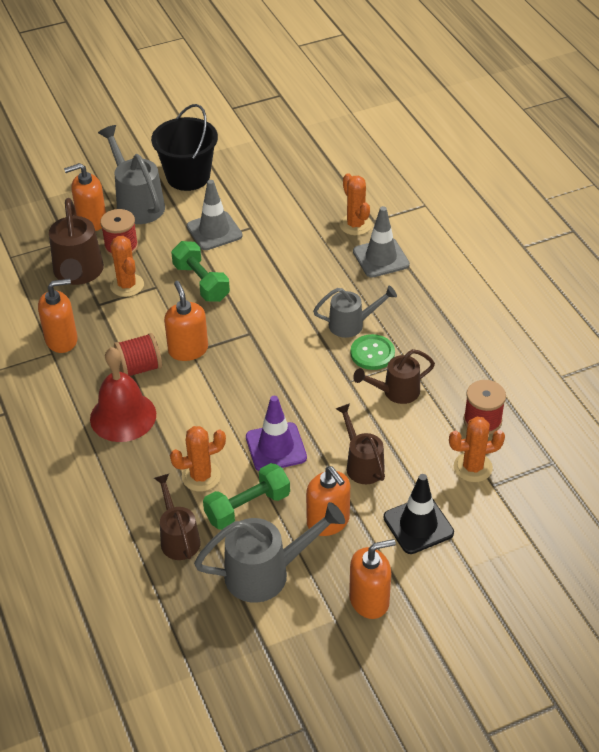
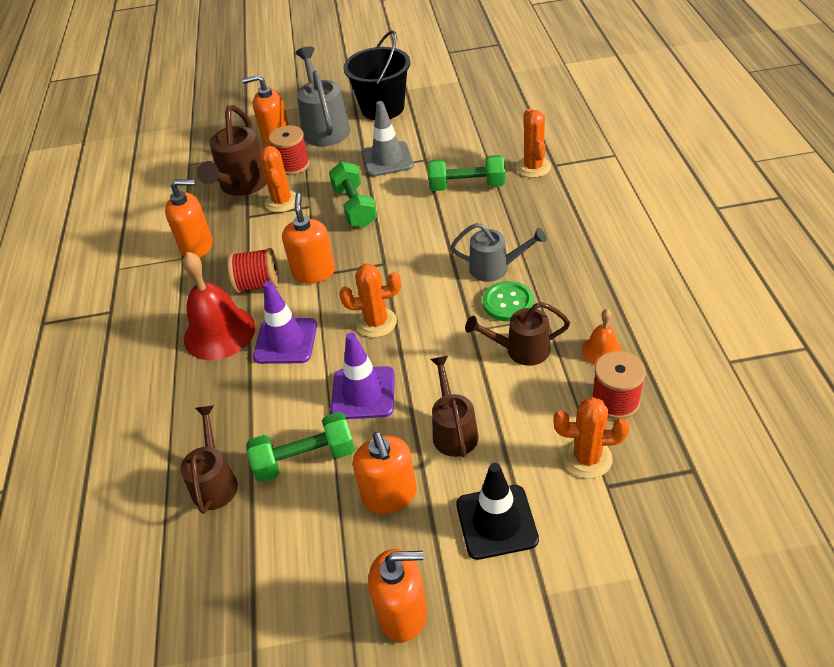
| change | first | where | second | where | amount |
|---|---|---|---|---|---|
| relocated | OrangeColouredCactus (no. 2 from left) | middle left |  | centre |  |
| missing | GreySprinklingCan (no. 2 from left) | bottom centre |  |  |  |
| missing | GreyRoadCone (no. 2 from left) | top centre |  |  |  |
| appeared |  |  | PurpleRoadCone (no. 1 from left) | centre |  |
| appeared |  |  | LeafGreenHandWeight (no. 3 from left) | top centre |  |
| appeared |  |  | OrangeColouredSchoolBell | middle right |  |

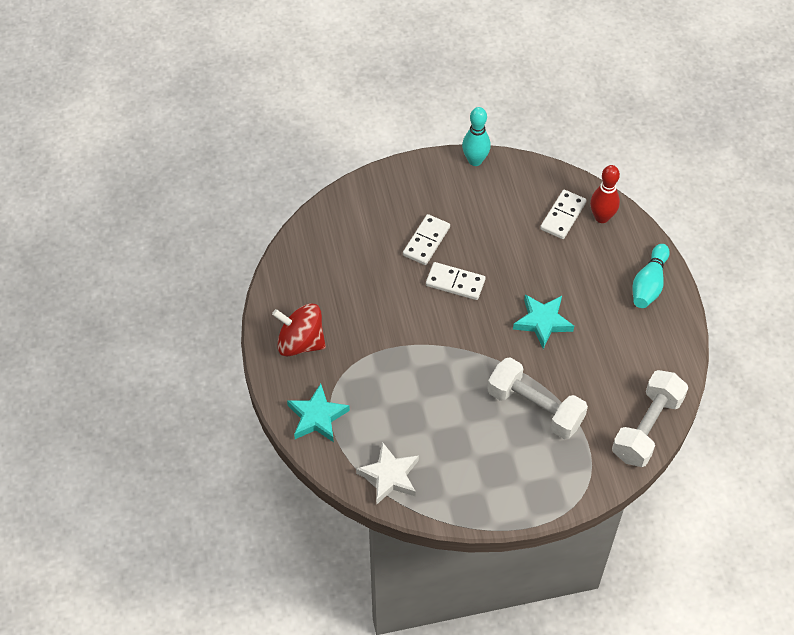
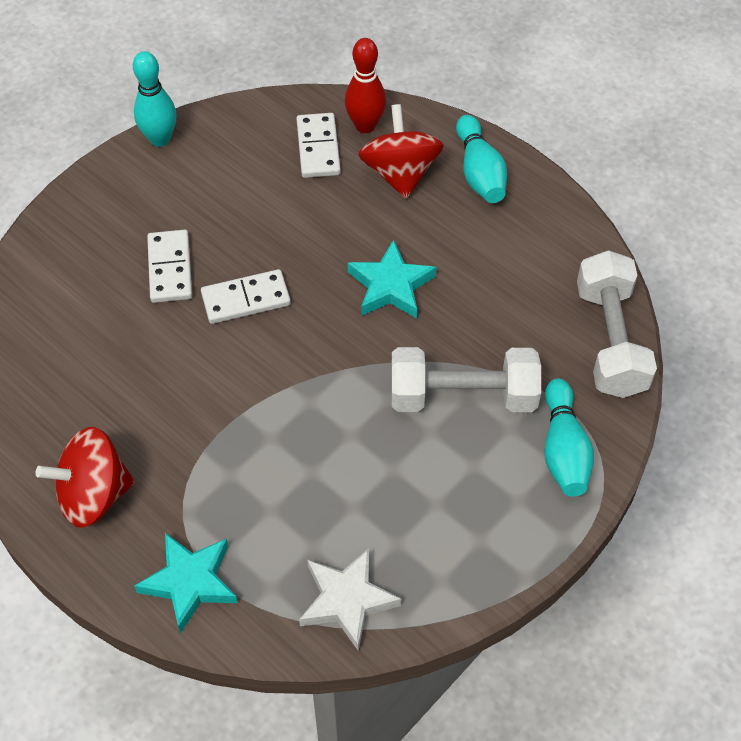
| change | first | where | second | where | amount |
|---|---|---|---|---|---|
| appeared |  |  | RedWhirligig (no. 2 from left) | top centre |  |
| appeared |  |  | TurquoiseBowlingPin (no. 3 from left) | middle right |  |

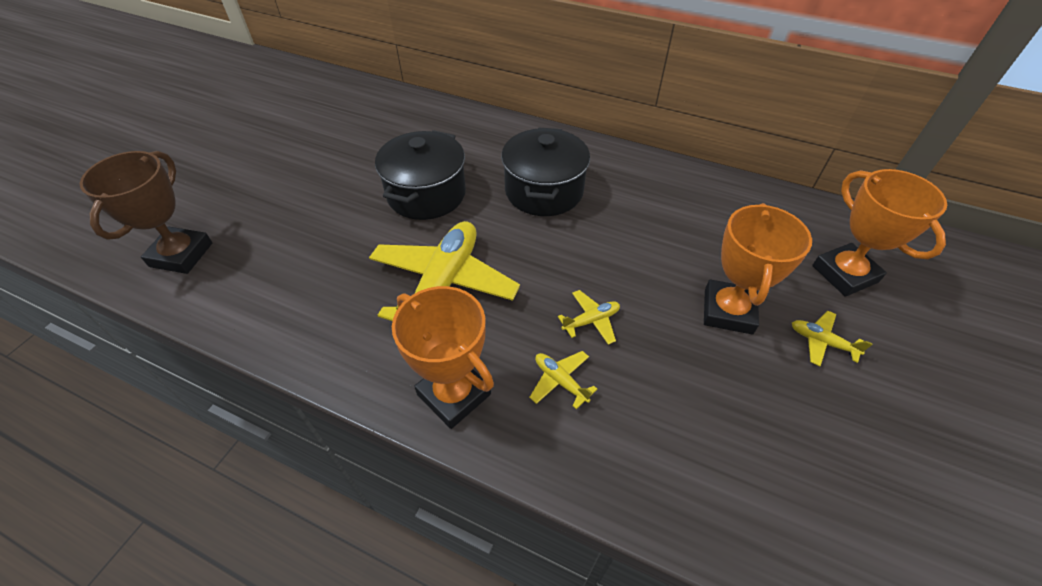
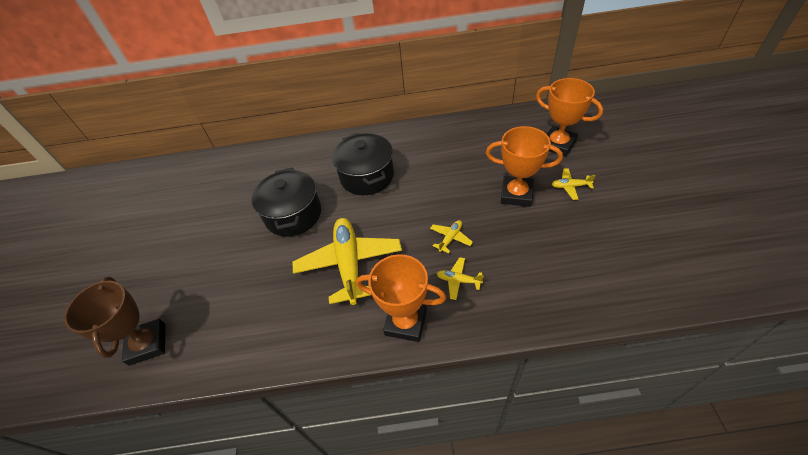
| change | first | where | second | where | amount |
|---|---|---|---|---|---|
| spun | OrangeColouredPrizeCup (no. 2 from left) | middle right |  | centre | 60 degrees counterclockwise |

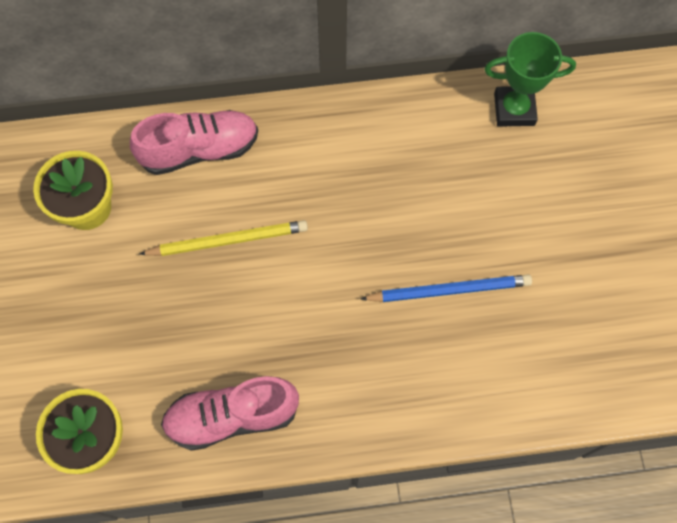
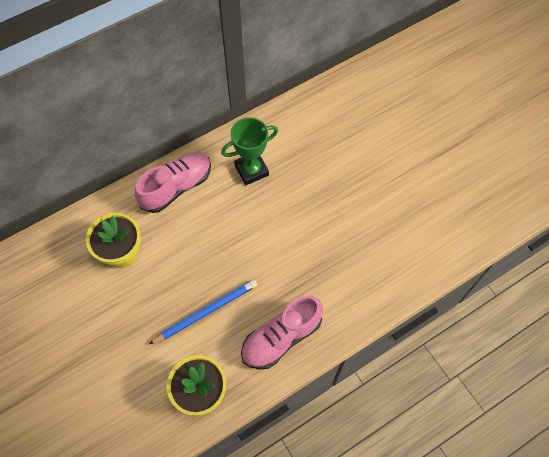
| change | first | where | second | where | amount |
|---|---|---|---|---|---|
| missing | YellowLeadPencil | middle left |  |  |  |
| relocated | RoyalBlueLeadPencil | centre |  | bottom centre |  |
| relocated | LeafGreenPrizeCup | top right |  | top centre |  |

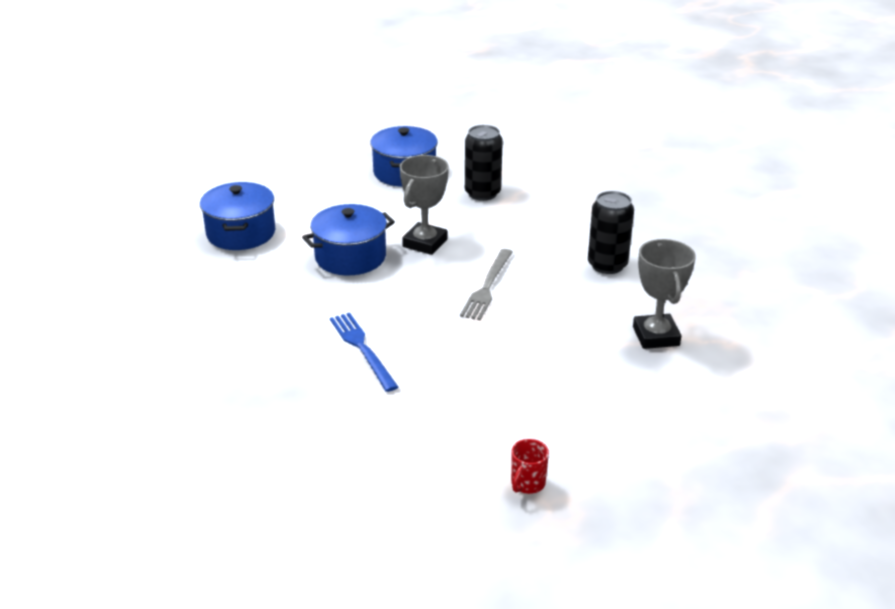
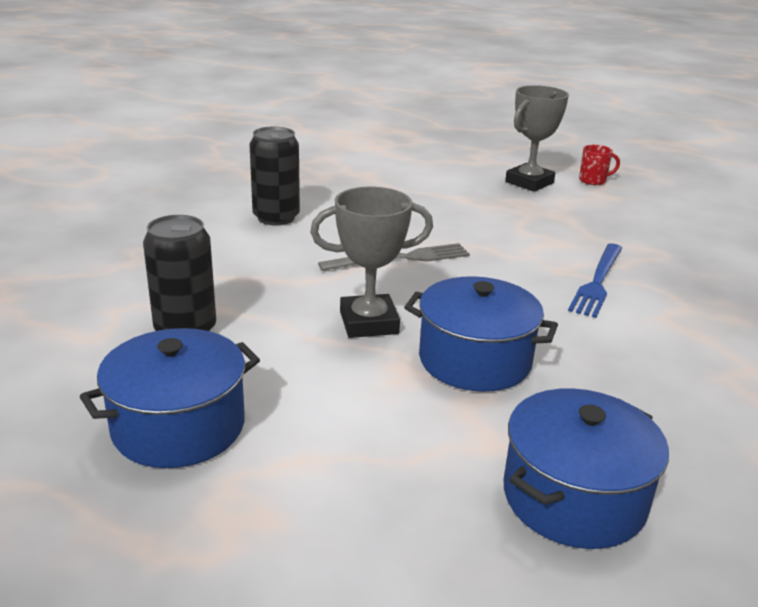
| change | first | where | second | where | amount |
|---|---|---|---|---|---|
| relocated | GreyPrizeCup (no. 2 from left) | middle right |  | top right |  |

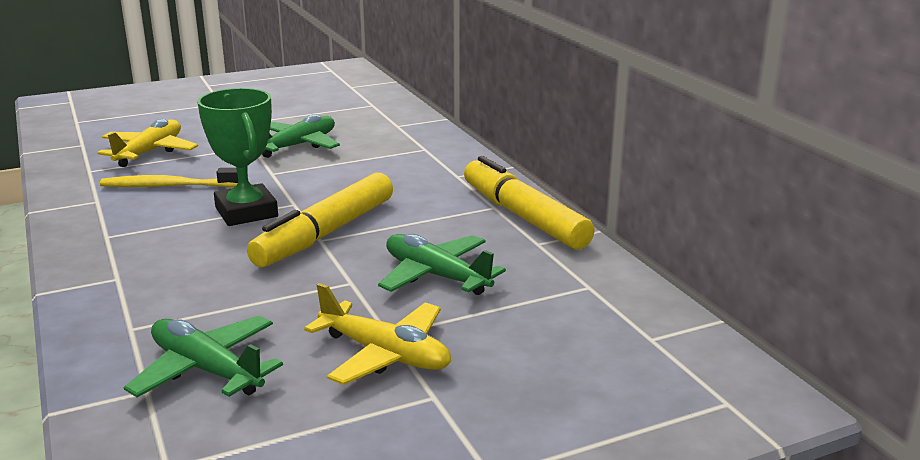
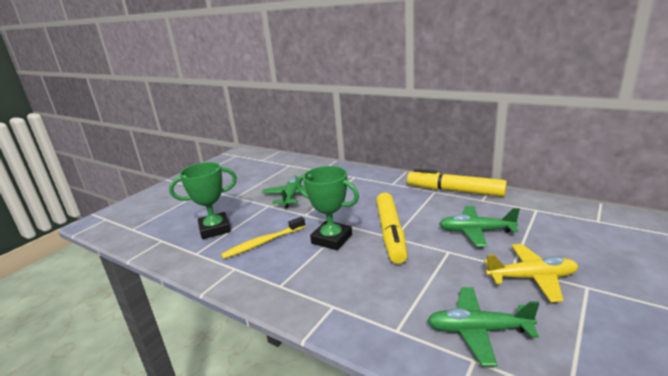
| change | first | where | second | where | amount |
|---|---|---|---|---|---|
| exchanged | YellowAeroplane (no. 1 from left) | top left | LeafGreenPrizeCup (no. 1 from left) | middle left |  |

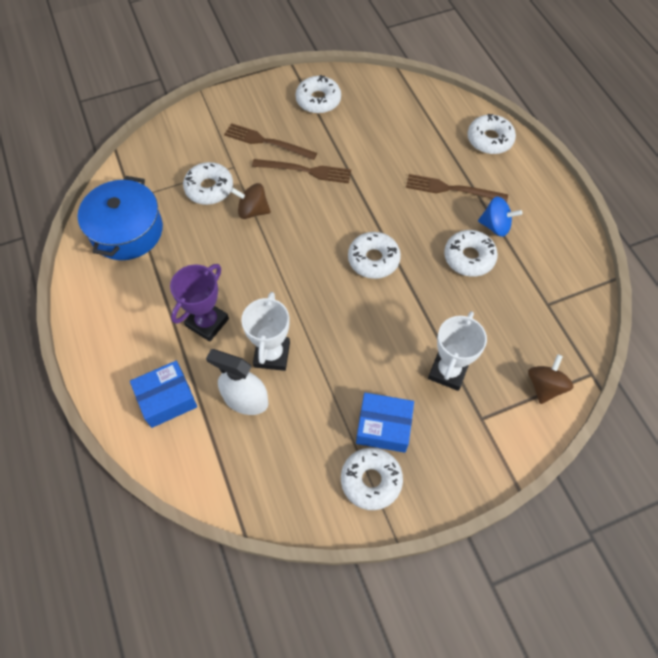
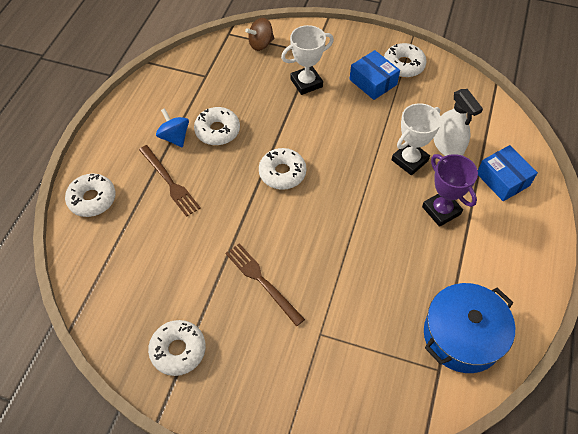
| change | first | where | second | where | amount |
|---|---|---|---|---|---|
| spun | RoyalBlueParcel (no. 1 from left in the first image) | middle left | RoyalBlueParcel (no. 2 from left) | middle right | 45 degrees clockwise |
| spun | PurplePrizeCup | middle left |  | middle right | 75 degrees clockwise |
| missing | SnowWhiteDoughnut (no. 1 from left) | top left |  |  |  |
| missing | BrownTableFork (no. 1 from left) | top centre |  |  |  |
| missing | BrownWhirligig (no. 1 from left) | top centre |  |  |  |

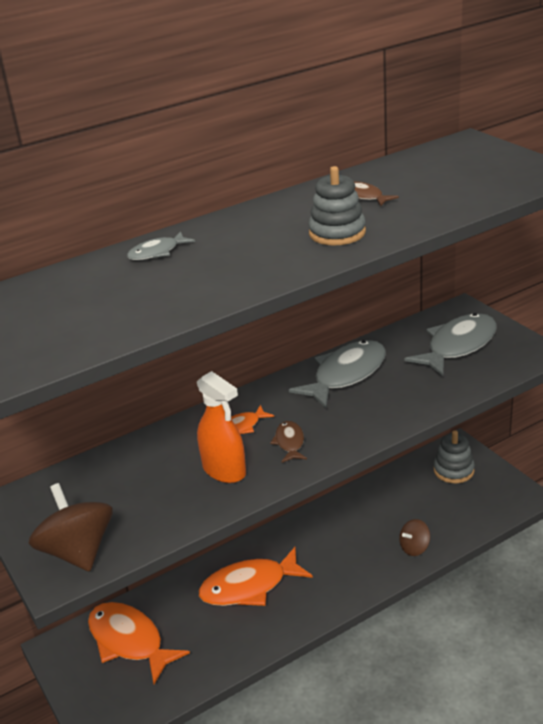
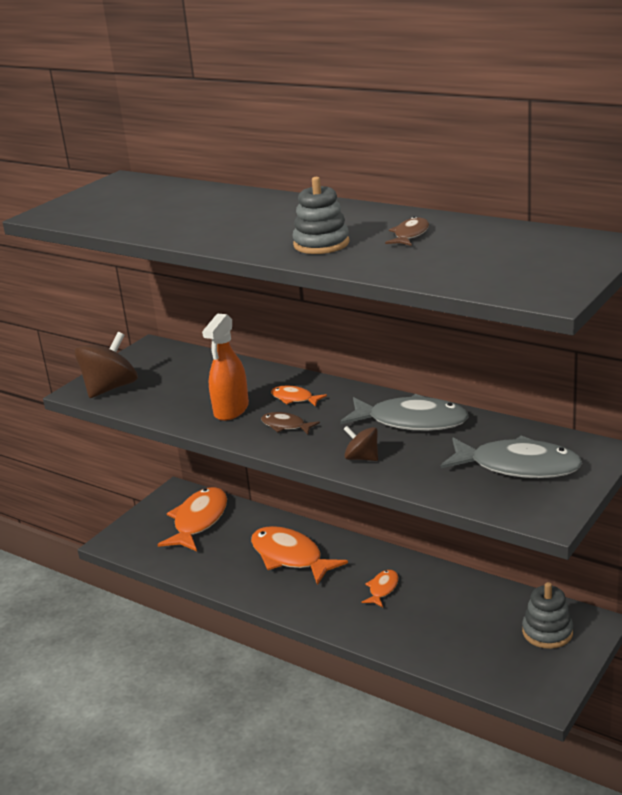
| change | first | where | second | where | amount |
|---|---|---|---|---|---|
| missing | GreyFish (no. 1 from left) | middle left |  |  |  |
| spun | BrownFish (no. 1 from left) | centre |  | centre | 120 degrees counterclockwise |
| relocated | BrownWhirligig (no. 2 from left) | bottom right |  | centre |  |
| appeared |  |  | OrangeColouredFish (no. 4 from left) | bottom centre |  |

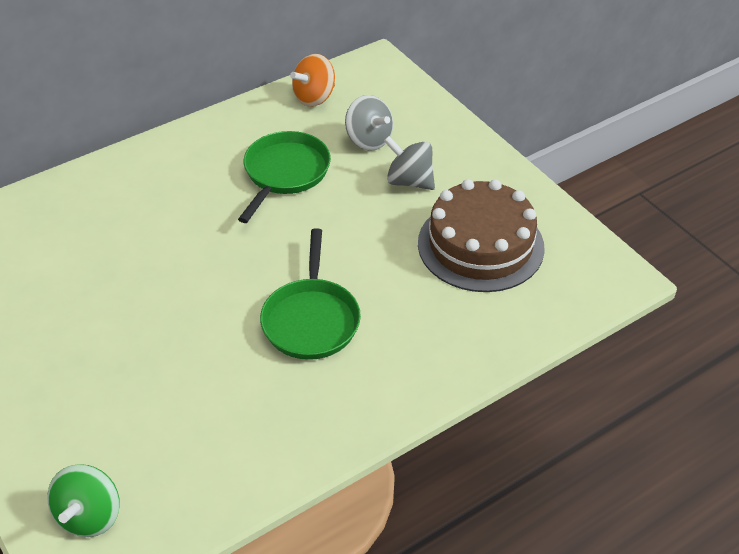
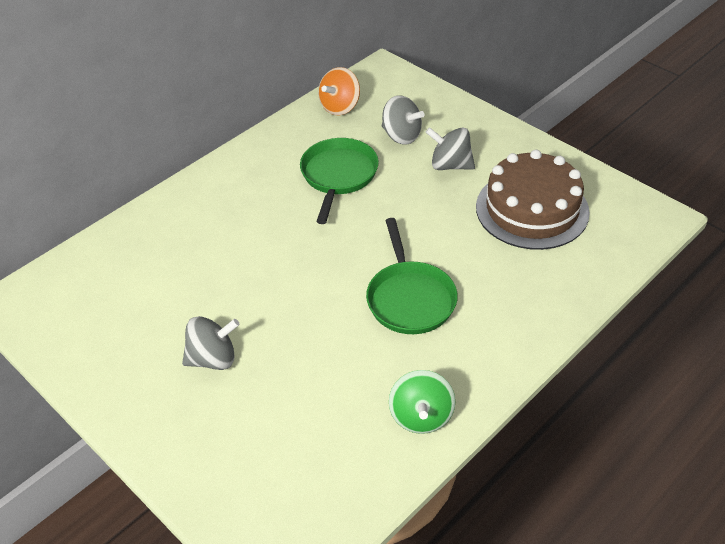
| change | first | where | second | where | amount |
|---|---|---|---|---|---|
| relocated | LeafGreenWhirligig | bottom left |  | bottom centre |  |
| appeared |  |  | GreyWhirligig (no. 1 from left) | middle left |  |

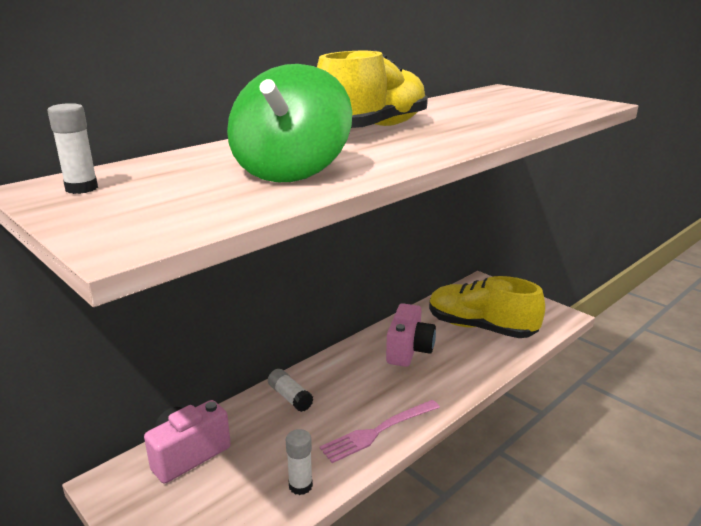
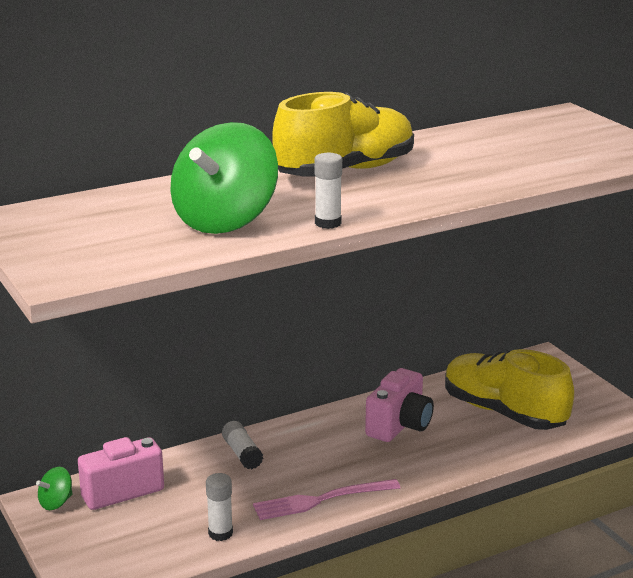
| change | first | where | second | where | amount |
|---|---|---|---|---|---|
| relocated | SnowWhiteGlueStick (no. 1 from left in the first image) | top left | SnowWhiteGlueStick (no. 3 from left) | top centre |  |
| appeared |  |  | LeafGreenWhirligig (no. 1 from left) | bottom left |  |

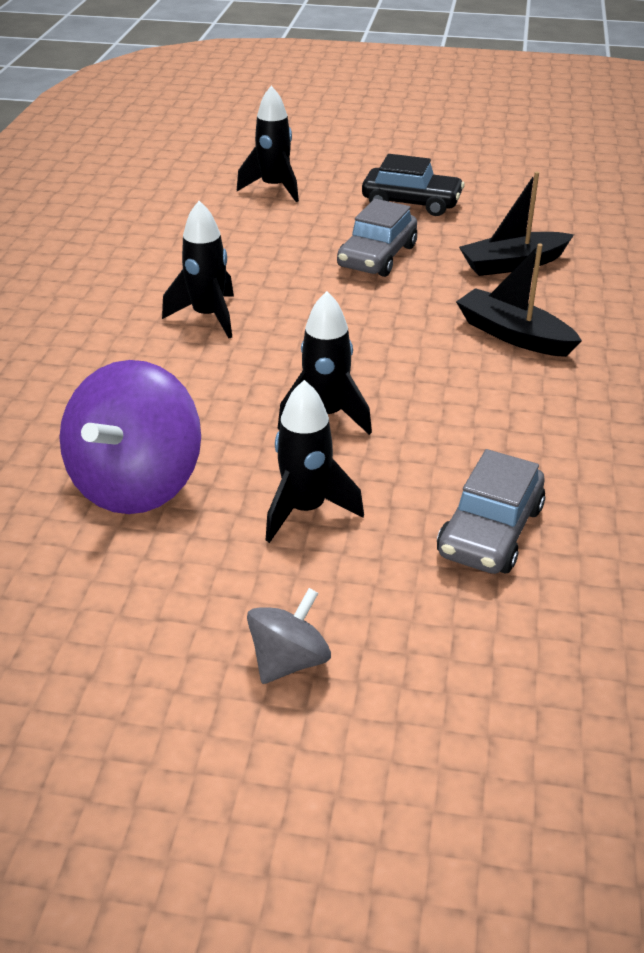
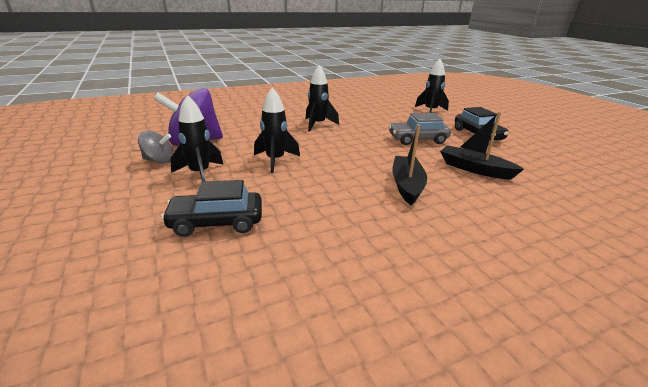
| change | first | where | second | where | amount |
|---|---|---|---|---|---|
| relocated | GreyWhirligig | bottom centre |  | middle left |  |
| colour | GreyToyCar (no. 2 from left) | middle right | EbonyToyCar (no. 1 from left) | middle left |  |

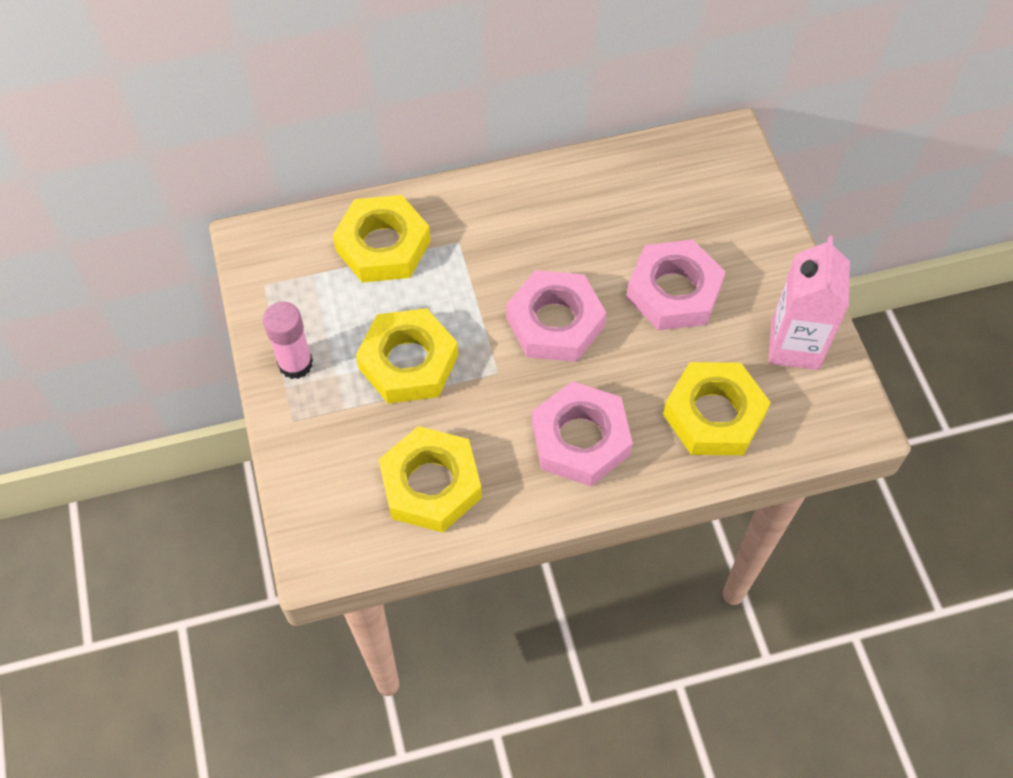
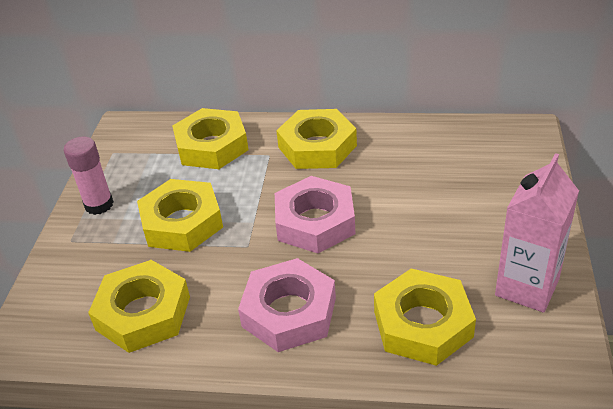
| change | first | where | second | where | amount |
|---|---|---|---|---|---|
| missing | PinkNut (no. 3 from left) | middle right |  |  |  |
| appeared |  |  | YellowNut (no. 4 from left) | centre |  |

